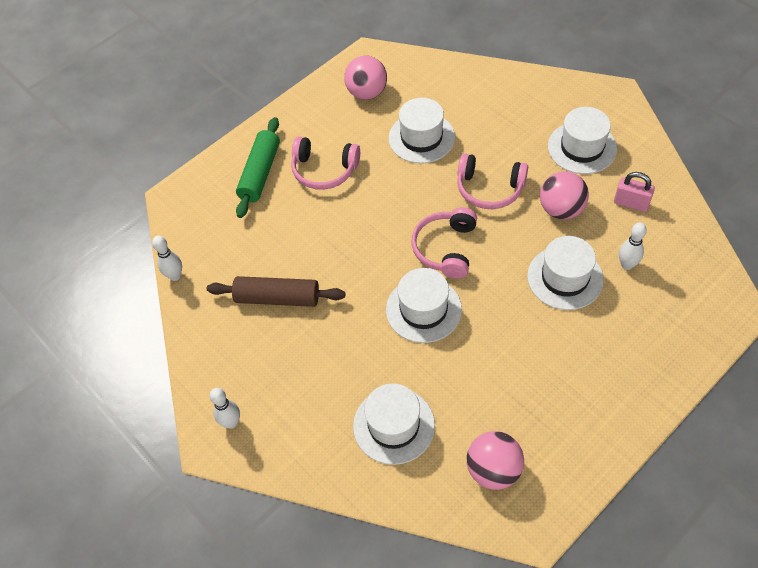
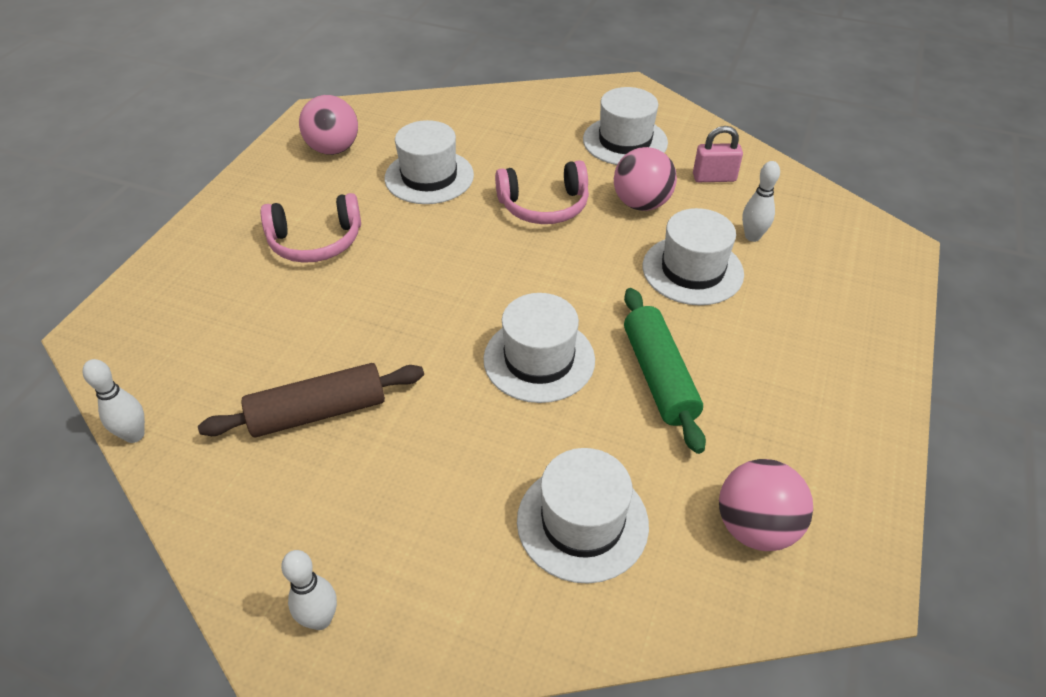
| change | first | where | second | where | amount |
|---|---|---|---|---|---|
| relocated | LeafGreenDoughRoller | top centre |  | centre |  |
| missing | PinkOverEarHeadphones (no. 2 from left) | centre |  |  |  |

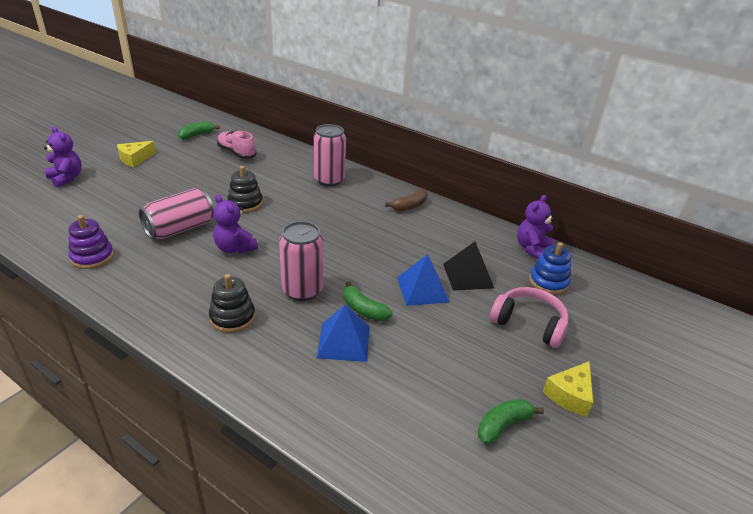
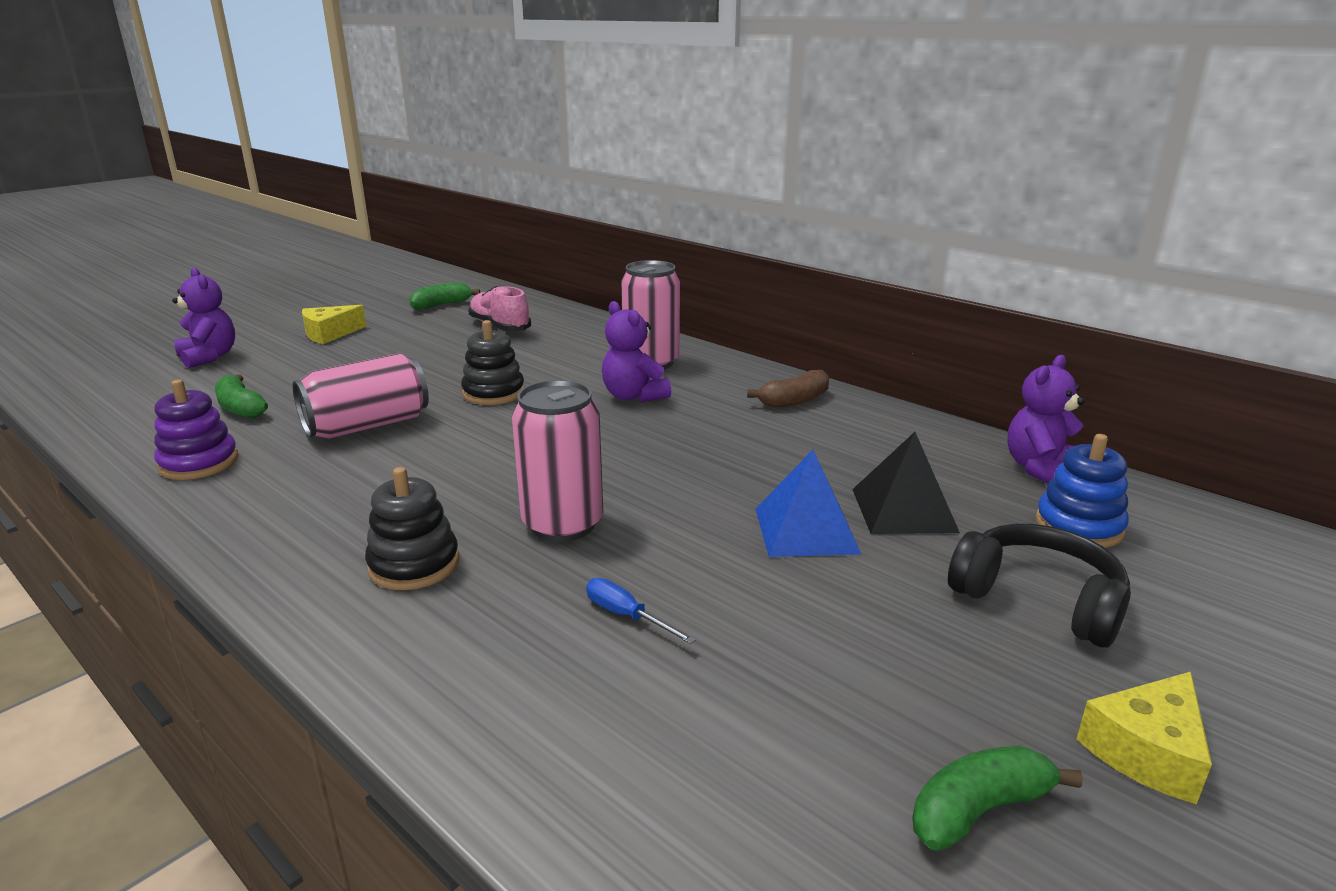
| change | first | where | second | where | amount |
|---|---|---|---|---|---|
| relocated | PurpleStuffedBear (no. 2 from left) | middle left |  | centre |  |
| exchanged | RoyalBlueSolidPyramid (no. 1 from left) | centre | RoyalBlueFlatScrewdriver | bottom centre |  |
| relocated | LeafGreenBanana (no. 2 from left in the first image) | centre | LeafGreenBanana (no. 1 from left) | middle left |  |
| colour | PinkOverEarHeadphones | middle right | EbonyOverEarHeadphones | middle right |  |

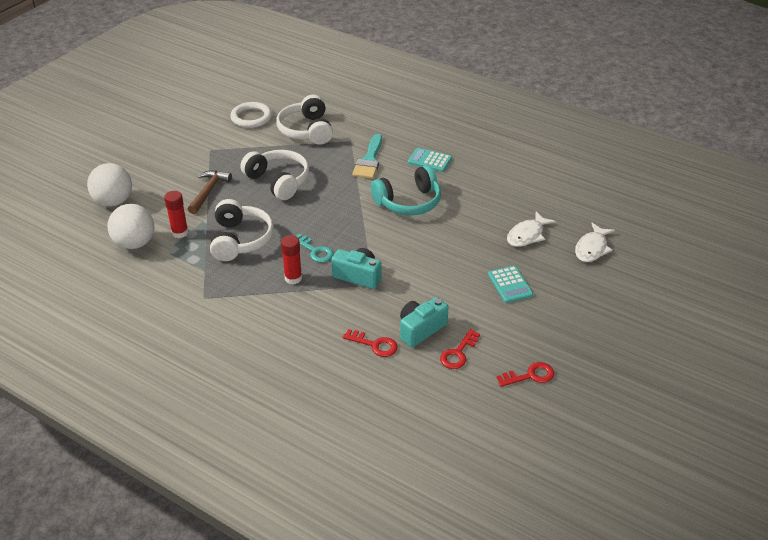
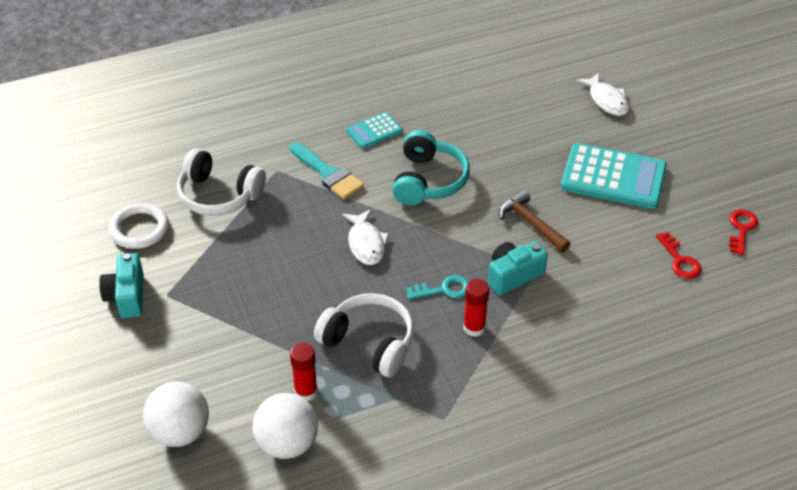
| change | first | where | second | where | amount |
|---|---|---|---|---|---|
| relocated | BrownHammer | middle left |  | middle right |  |
| missing | SnowWhiteOverEarHeadphones (no. 2 from left) | top centre |  |  |  |
| missing | RedLatchkey (no. 1 from left) | centre |  |  |  |
| relocated | TurquoiseCamera (no. 2 from left in the first image) | centre | TurquoiseCamera (no. 1 from left) | middle left |  |
| size | TurquoiseAddingMachine (no. 2 from left) | centre |  | middle right | x1.90 |
| relocated | SnowWhiteFish (no. 1 from left) | middle right |  | centre |  |

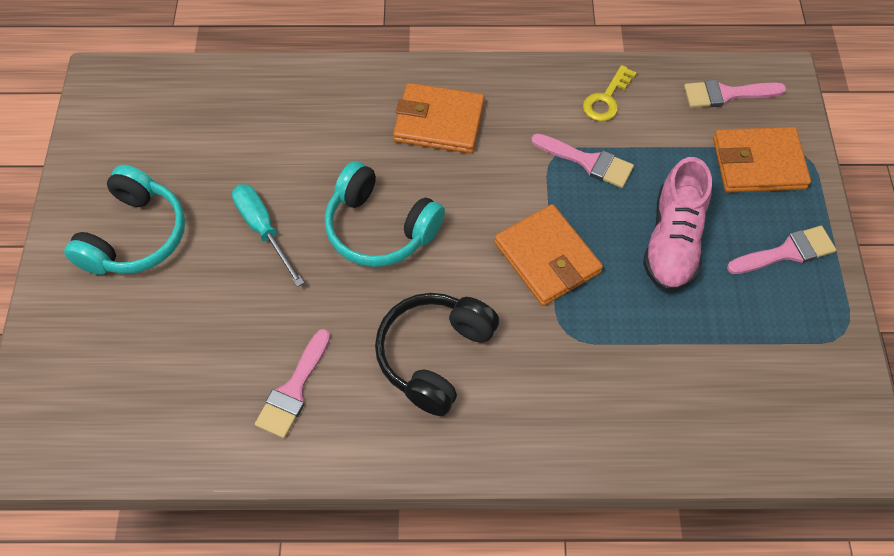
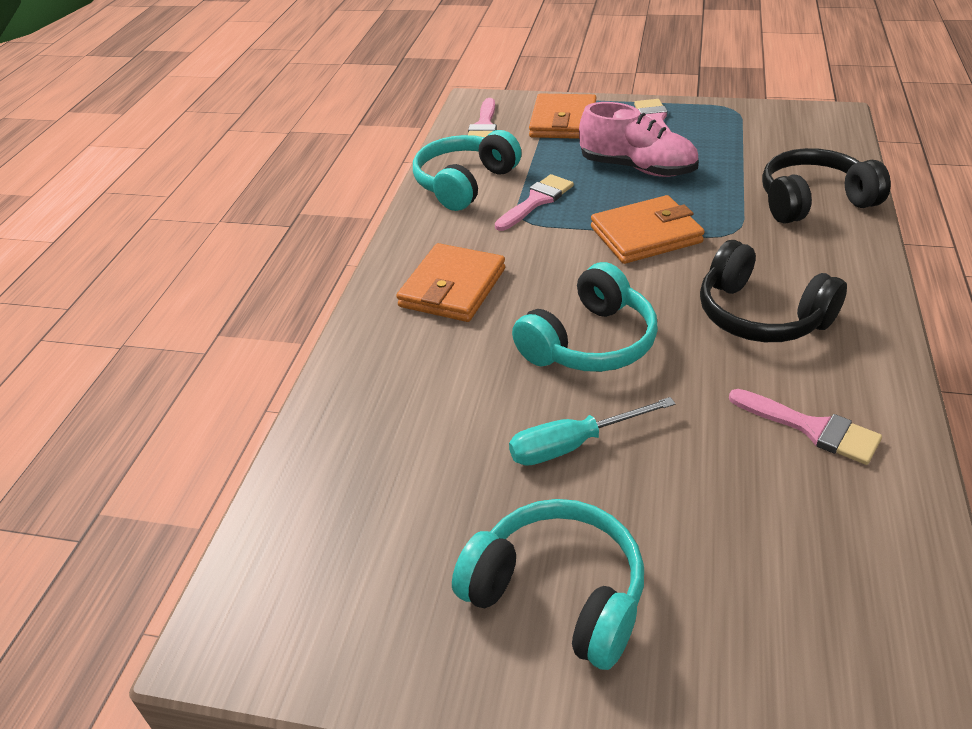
| change | first | where | second | where | amount |
|---|---|---|---|---|---|
| exchanged | YellowLatchkey | top right | TurquoiseOverEarHeadphones (no. 1 from left) | top centre |  |
| appeared |  |  | EbonyOverEarHeadphones (no. 2 from left) | top right |  |

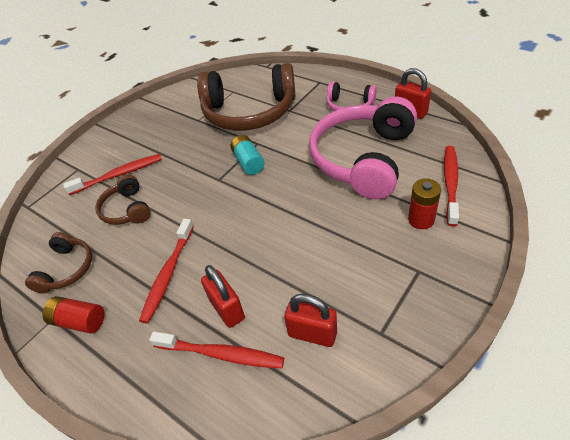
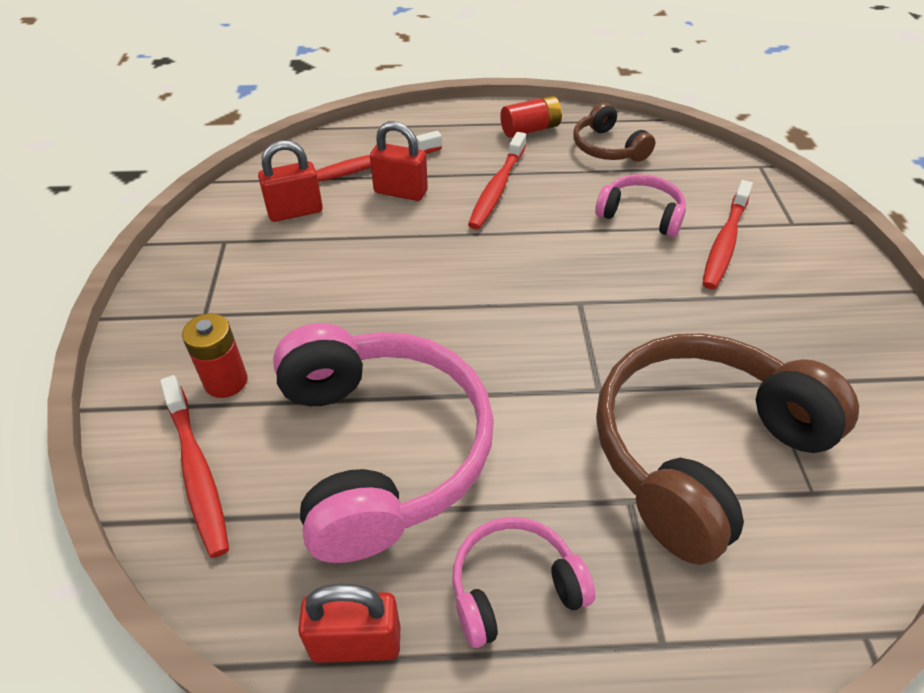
| change | first | where | second | where | amount |
|---|---|---|---|---|---|
| colour | BrownOverEarHeadphones (no. 2 from left) | middle left | PinkOverEarHeadphones (no. 3 from left) | top right |  |
| spun | RedToothBrush (no. 2 from left in the first image) | middle left | RedToothBrush (no. 3 from left) | top centre | 135 degrees counterclockwise |
| missing | TurquoisePowerCell | centre |  |  |  |

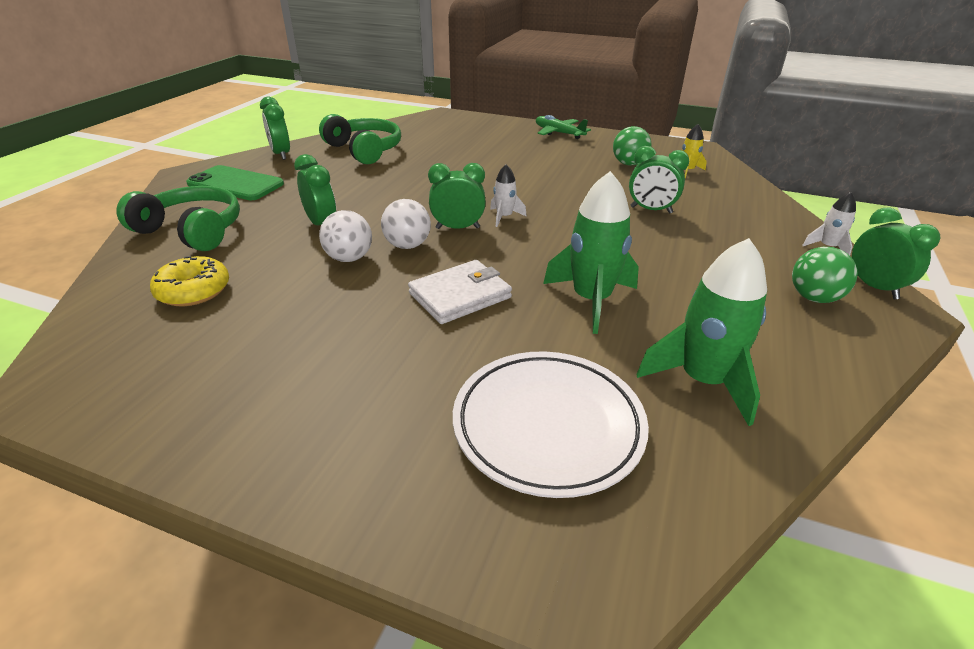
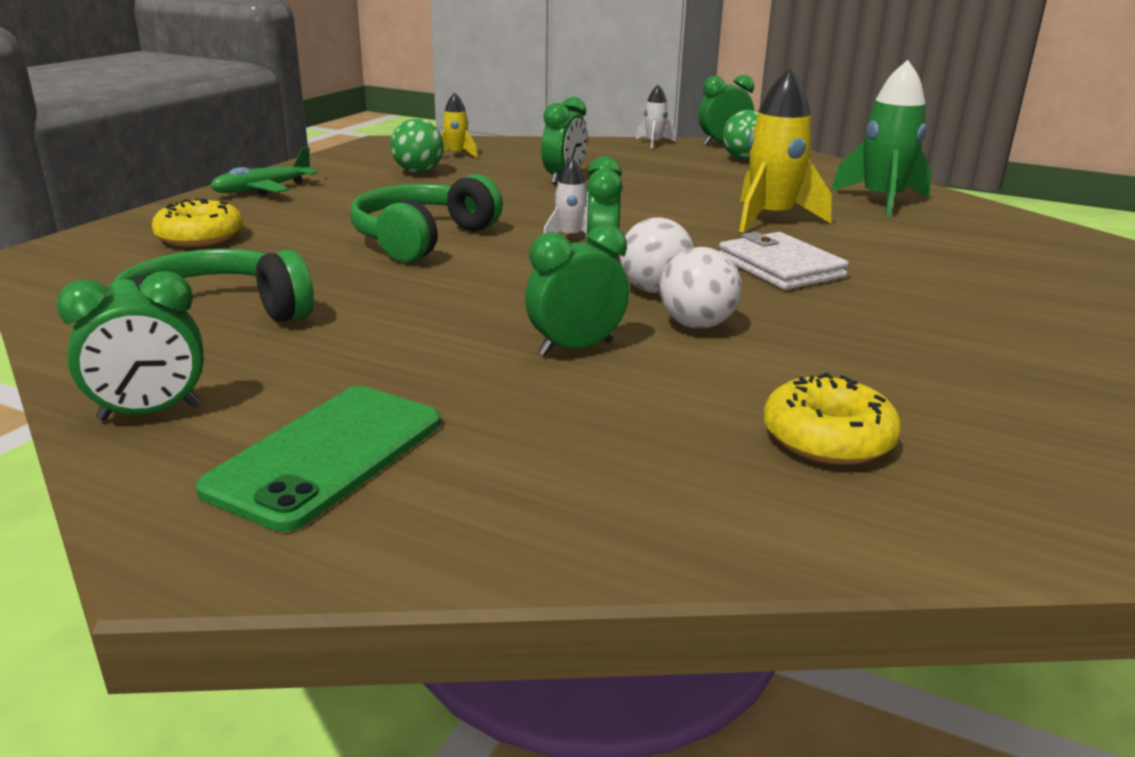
| change | first | where | second | where | amount |
|---|---|---|---|---|---|
| relocated | LeafGreenOverEarHeadphones (no. 1 from left in the first image) | middle left | LeafGreenOverEarHeadphones (no. 2 from left) | top centre |  |
| missing | SnowWhiteDinnerPlate | centre |  |  |  |
| colour | LeafGreenRocket (no. 1 from left) | centre | YellowRocket (no. 2 from left) | top right |  |
| appeared |  |  | YellowDoughnut (no. 1 from left) | top left |  |

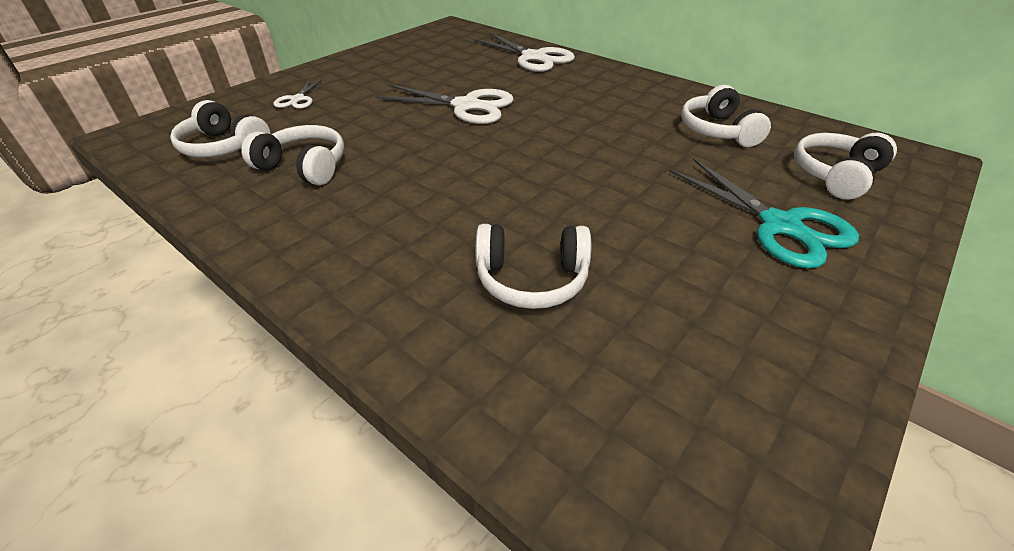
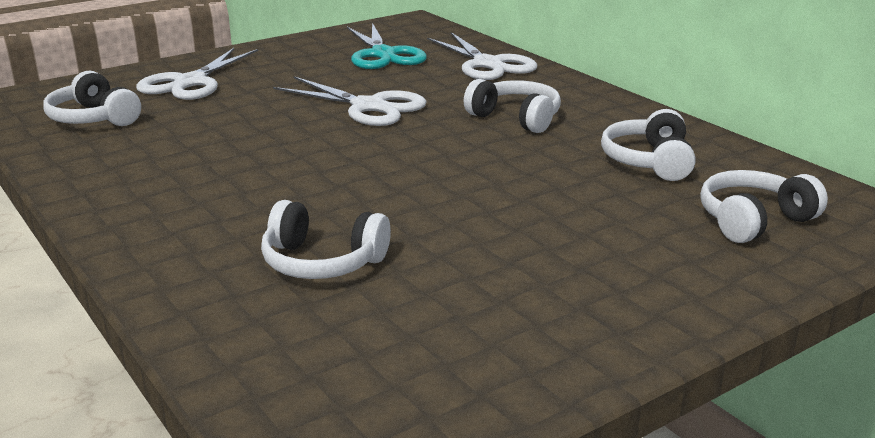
| change | first | where | second | where | amount |
|---|---|---|---|---|---|
| relocated | SnowWhiteOverEarHeadphones (no. 2 from left in the first image) | top left | SnowWhiteOverEarHeadphones (no. 3 from left) | top centre |  |
| size | SnowWhiteScissors (no. 1 from left) | top left |  | top left | x1.89 |
| relocated | TurquoiseScissors | middle right |  | top centre |  |

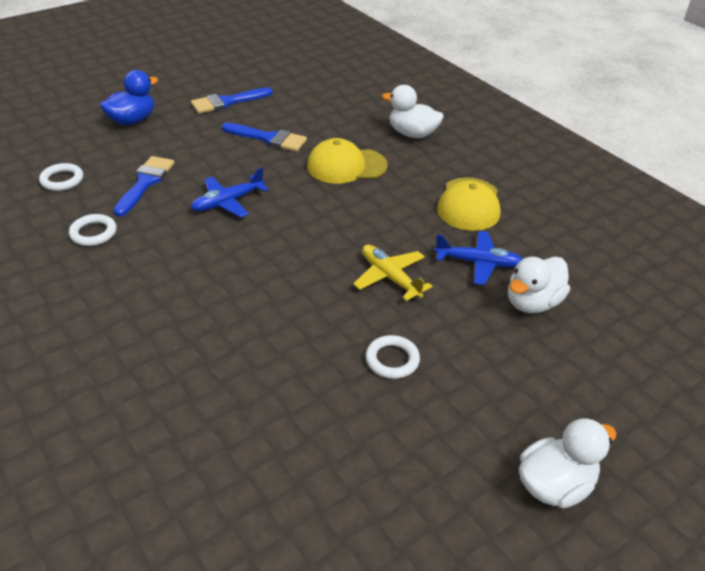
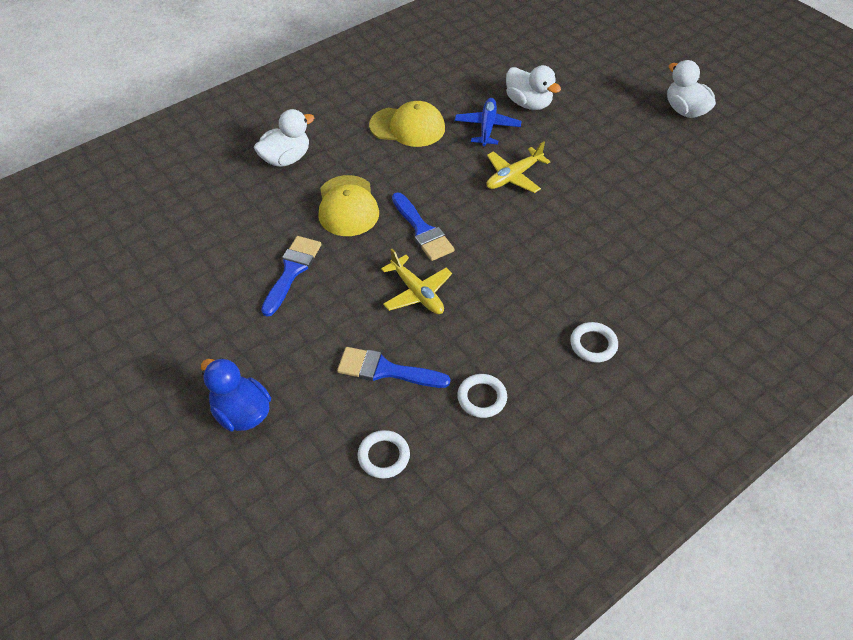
| change | first | where | second | where | amount |
|---|---|---|---|---|---|
| relocated | RoyalBlueBrush (no. 2 from left in the first image) | top left | RoyalBlueBrush (no. 3 from left) | centre |  |
| colour | RoyalBlueAeroplane (no. 1 from left) | middle left | YellowAeroplane (no. 1 from left) | centre |  |
| relocated | SnowWhiteRing (no. 3 from left) | centre |  | middle right |  |
| spun | SnowWhiteToyDuck (no. 1 from left) | top centre |  | top left | 150 degrees counterclockwise |

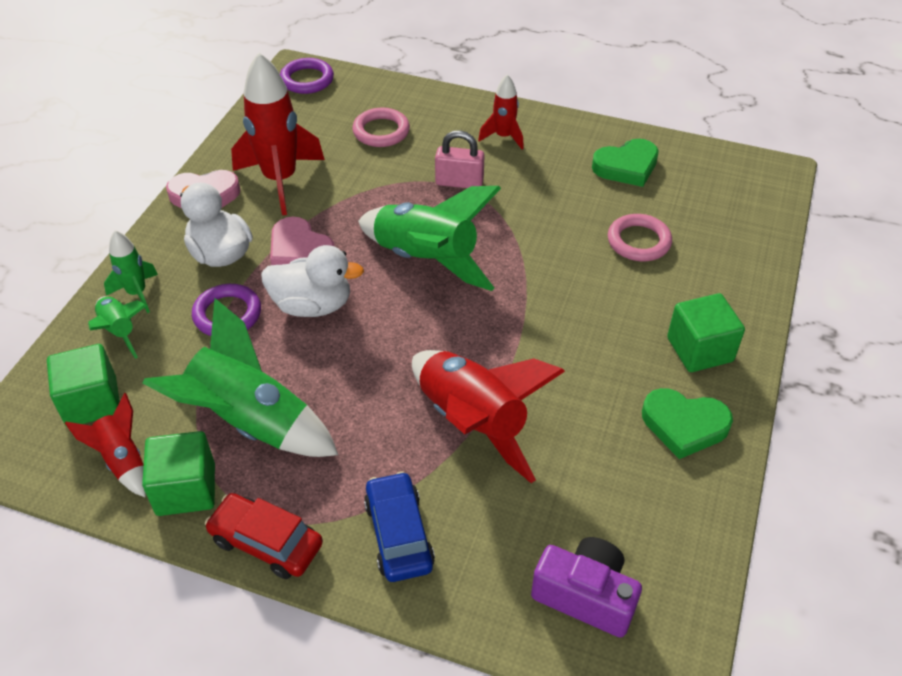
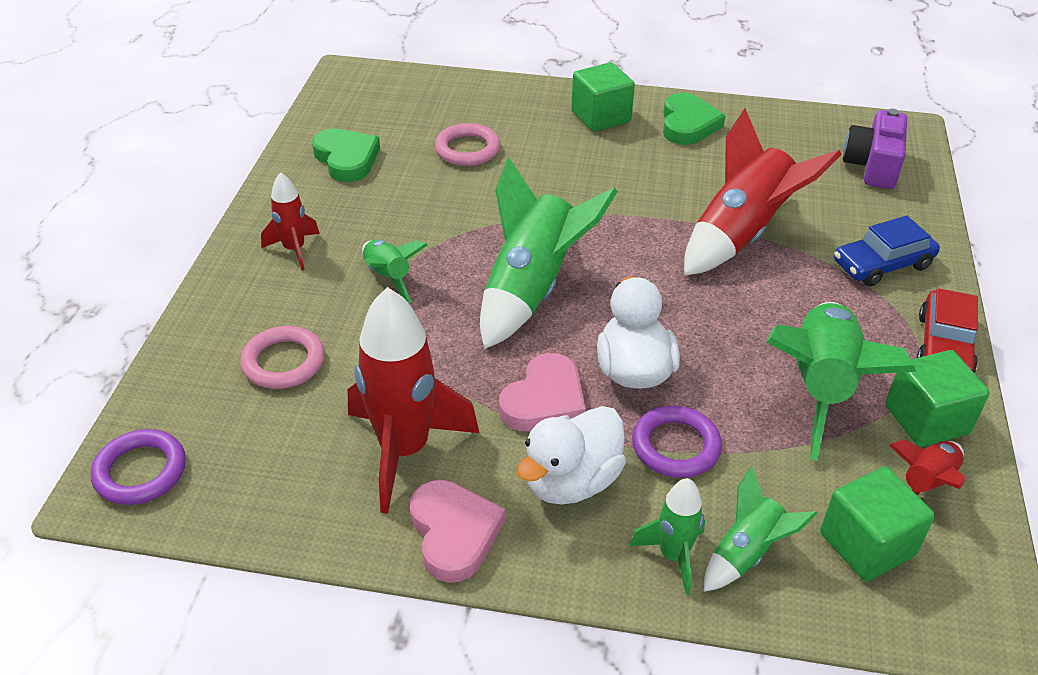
| change | first | where | second | where | amount |
|---|---|---|---|---|---|
| exchanged | PinkPadlock | top centre | LeafGreenRocket (no. 1 from left) | centre |  |

